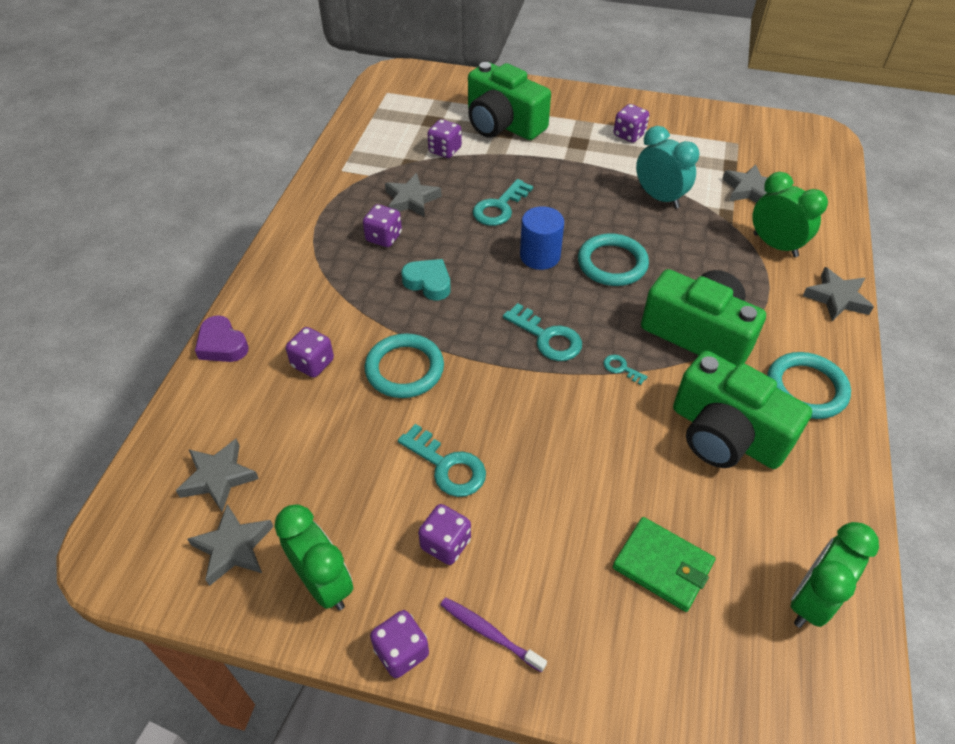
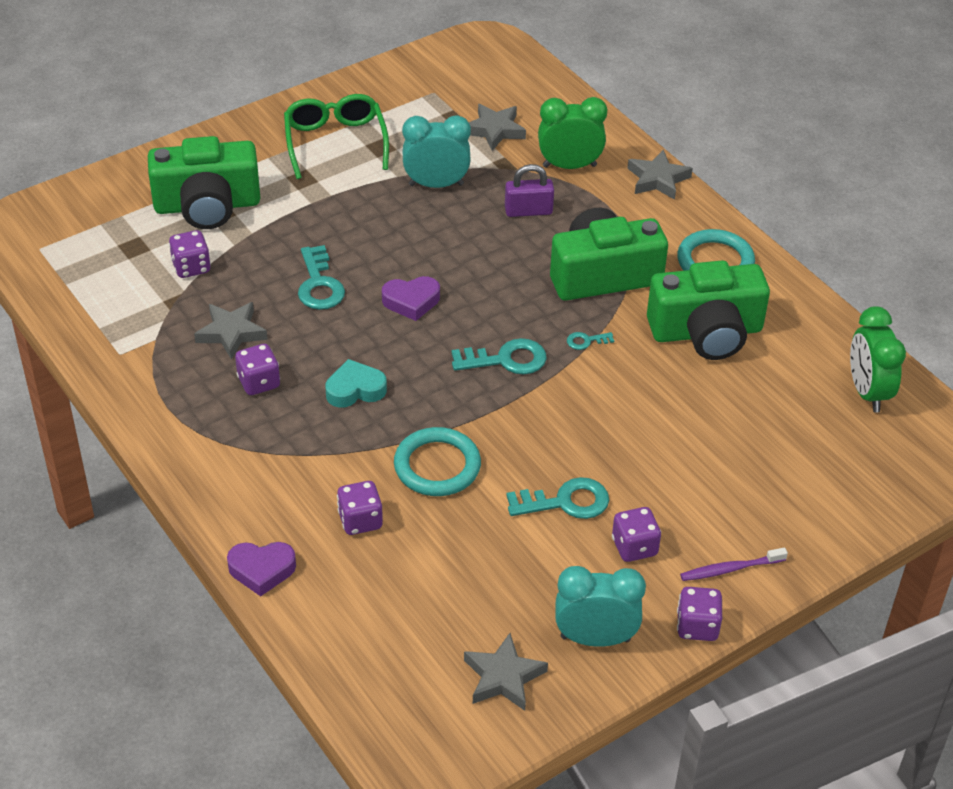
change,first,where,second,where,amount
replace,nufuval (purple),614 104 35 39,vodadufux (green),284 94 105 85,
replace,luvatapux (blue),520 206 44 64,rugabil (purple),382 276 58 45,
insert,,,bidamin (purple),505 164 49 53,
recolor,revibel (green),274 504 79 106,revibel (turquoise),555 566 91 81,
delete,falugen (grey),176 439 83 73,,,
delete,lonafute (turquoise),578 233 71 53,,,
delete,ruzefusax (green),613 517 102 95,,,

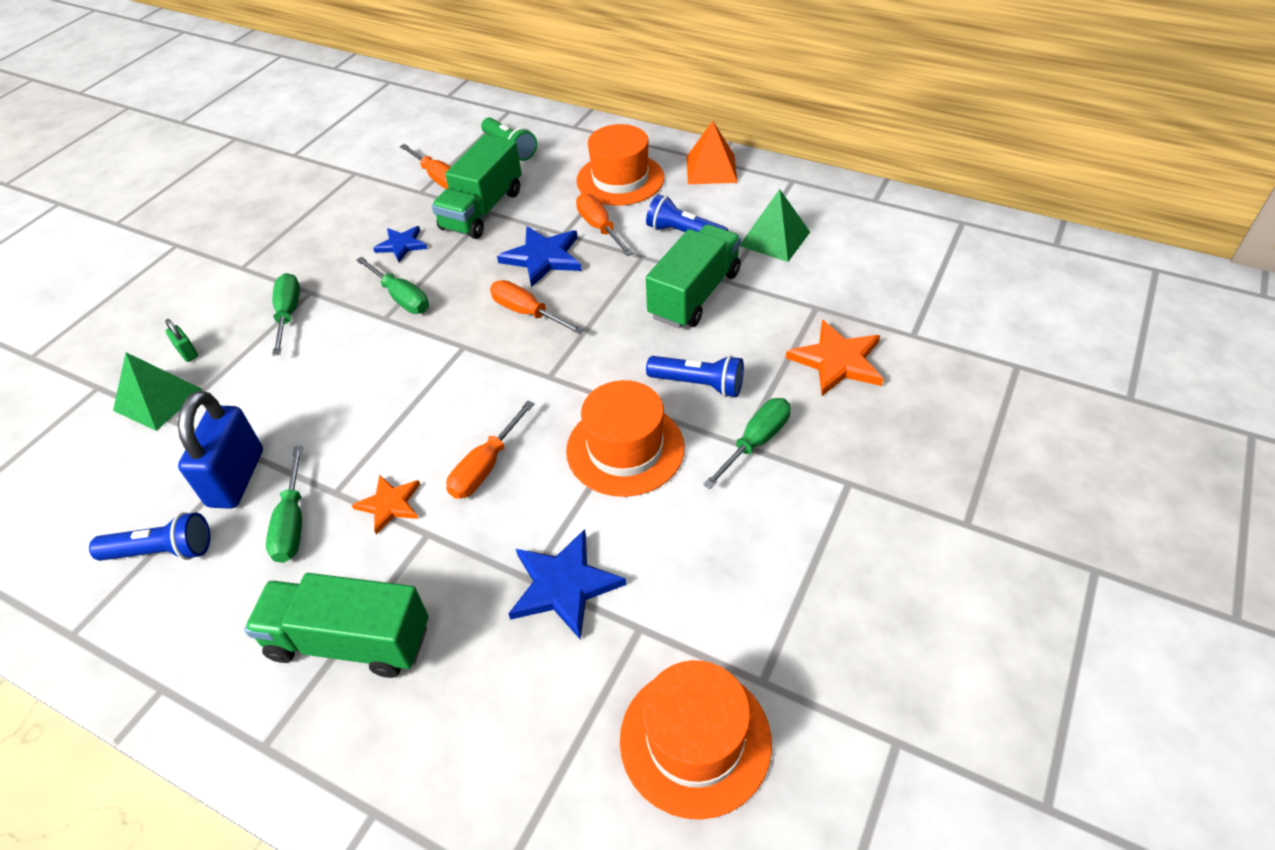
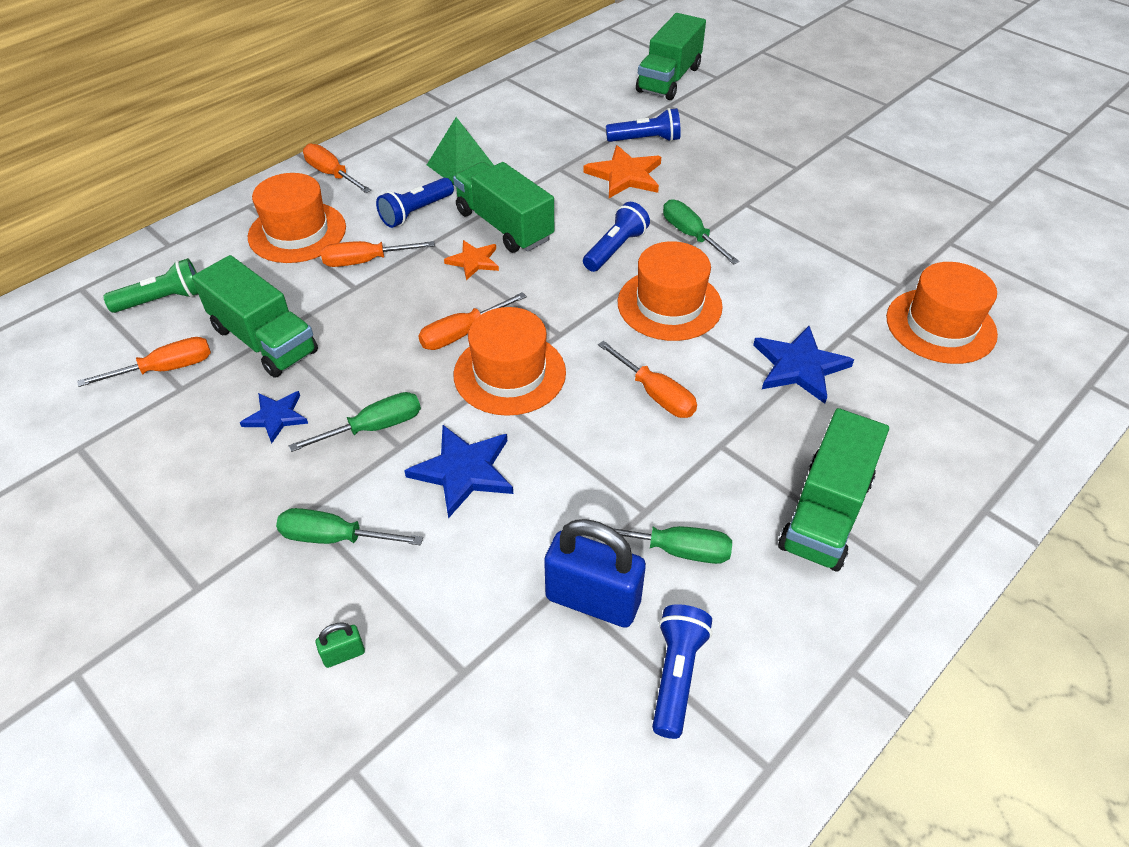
change,first,where,second,where,amount
replace,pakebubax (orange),686 121 52 63,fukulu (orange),303 143 68 50,
move,falugen (blue),497 226 85 61,,404 425 109 93,
move,falugen (orange),352 475 68 60,,444 240 55 40,
insert,,,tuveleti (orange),454 307 112 109,
insert,,,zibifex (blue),606 108 75 34,
insert,,,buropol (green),636 13 70 87,
delete,pakebubax (green),113 352 90 79,,,

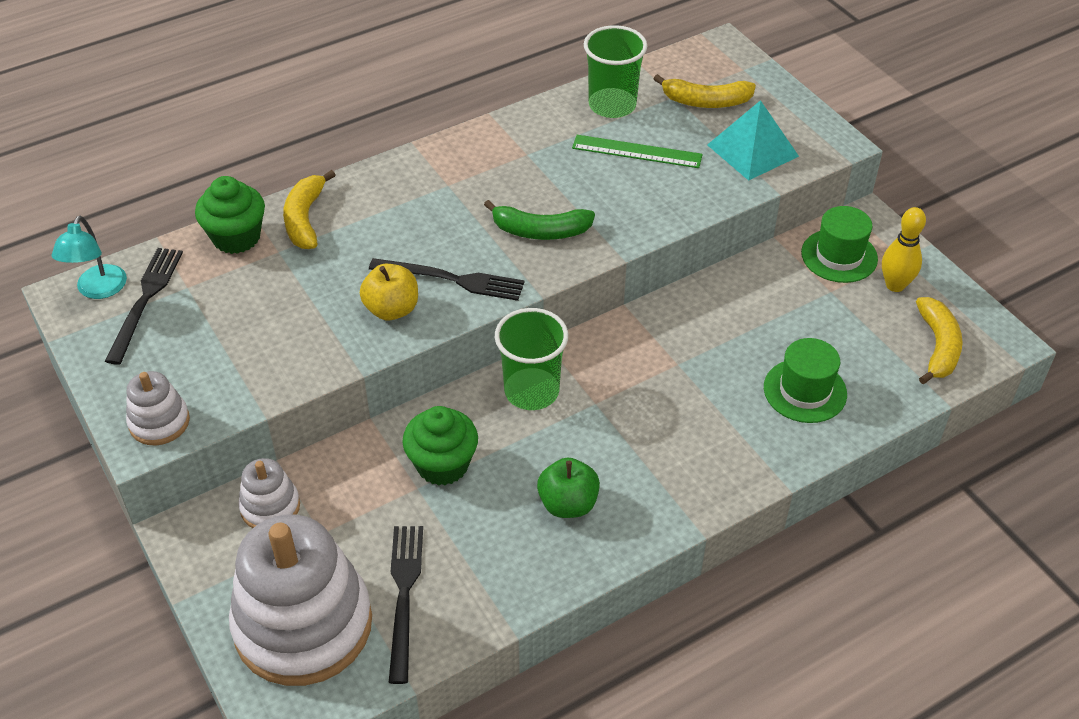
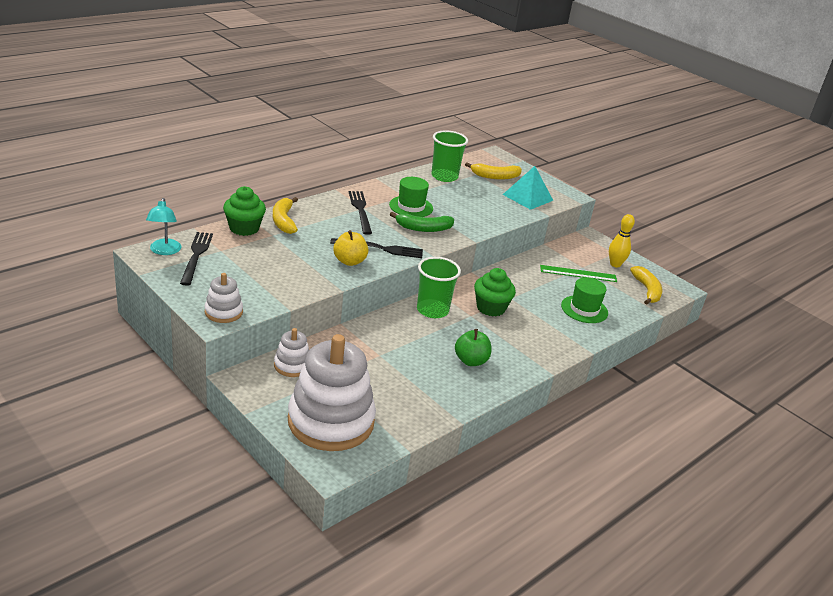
change,first,where,second,where,amount
move,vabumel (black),388 526 35 158,,349 191 23 44,
move,tuveleti (green),801 206 77 77,,389 177 44 40,
move,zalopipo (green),402 406 76 80,,474 268 42 49,
move,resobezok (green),572 135 131 33,,540 265 77 17,

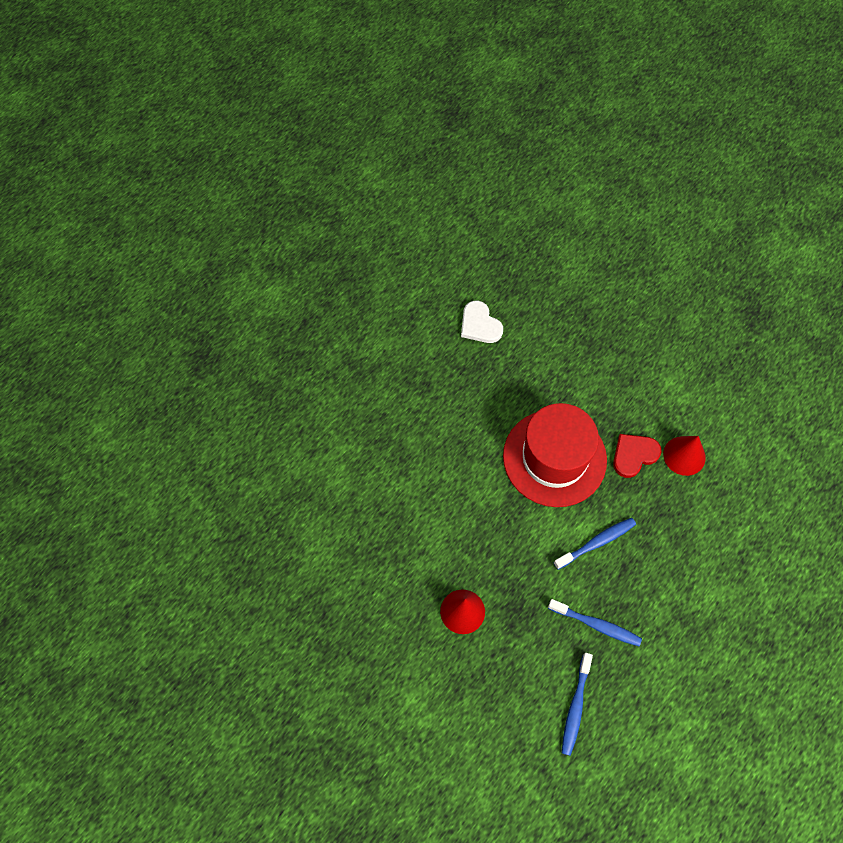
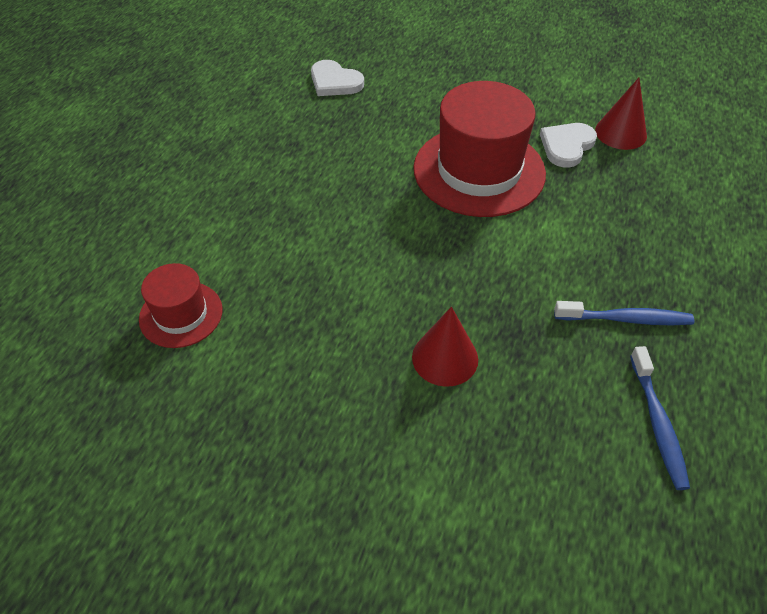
change,first,where,second,where,amount
insert,,,tuveleti (red),139 263 84 85,
recolor,rugabil (red),613 434 49 44,rugabil (white),540 123 57 45,
delete,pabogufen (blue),554 518 82 52,,,

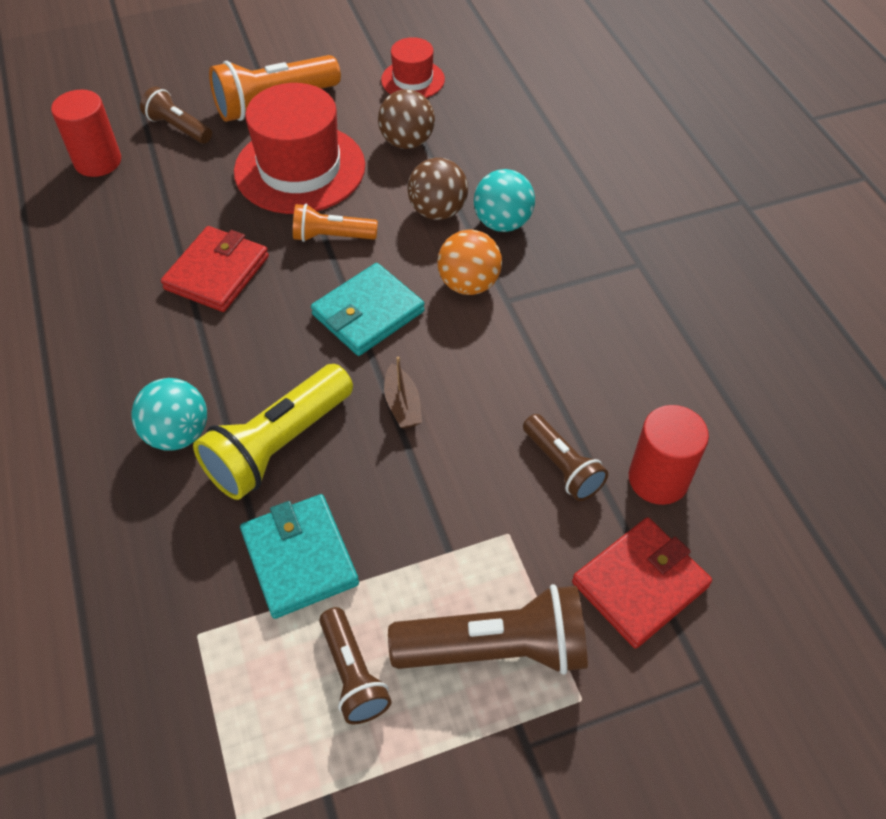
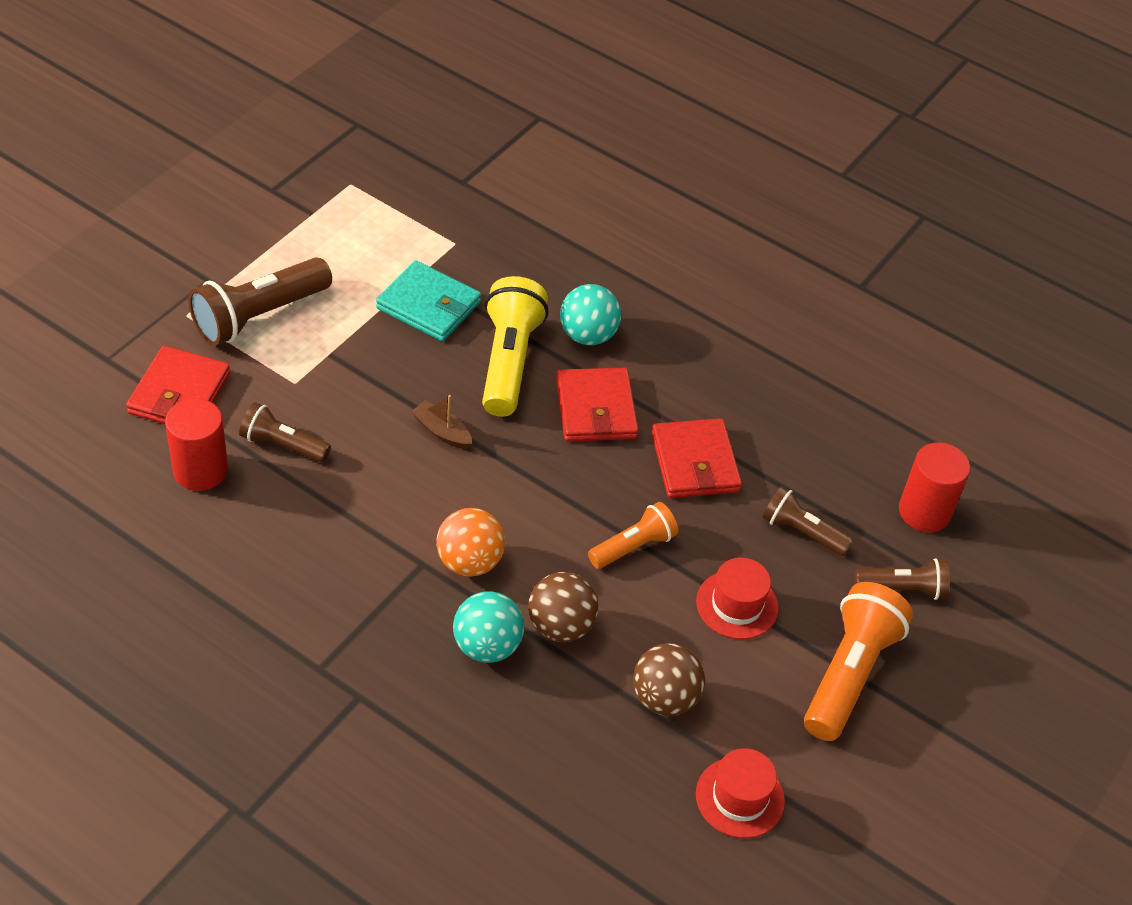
change,first,where,second,where,amount
insert,,,ruzefusax (red),556 368 82 74,
resize,tuveleti (red),234 83 131 131,,696 558 82 81,x0.53
move,zibifex (brown),319 607 72 117,,762 486 91 70,
delete,ruzefusax (turquoise),311 263 114 93,,,

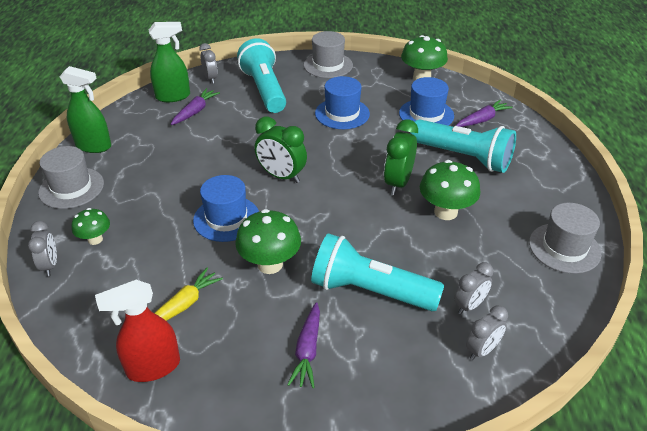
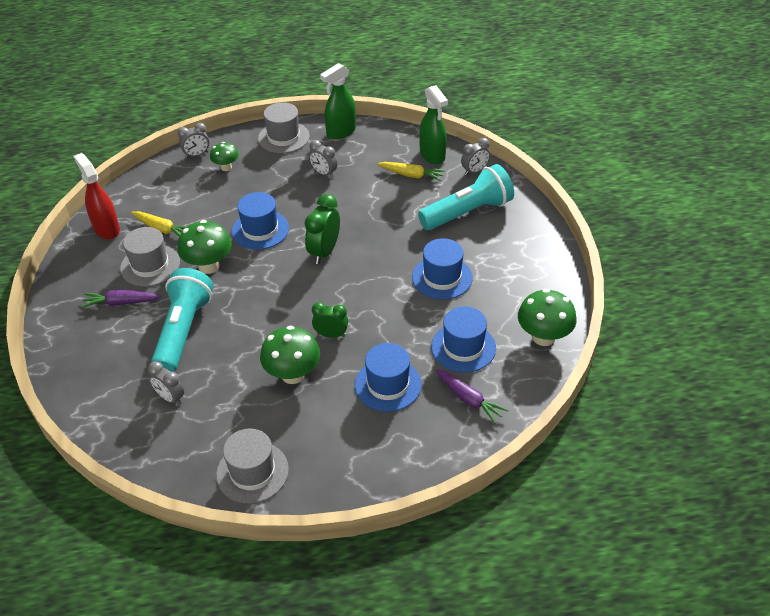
change,first,where,second,where,amount
move,tuveleti (grey),304 31 49 47,,120 227 60 60,
move,revibel (grey),466 306 42 54,,309 140 28 38,
resize,revibel (green),384 119 34 76,,312 302 36 36,x0.65
rotate,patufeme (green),60 66 51 87,,320 63 36 76,45 degrees clockwise
replace,zibifex (turquoise),410 119 106 54,tuveleti (blue),355 343 67 69,
recolor,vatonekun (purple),171 88 49 37,vatonekun (yellow),377 162 68 19,

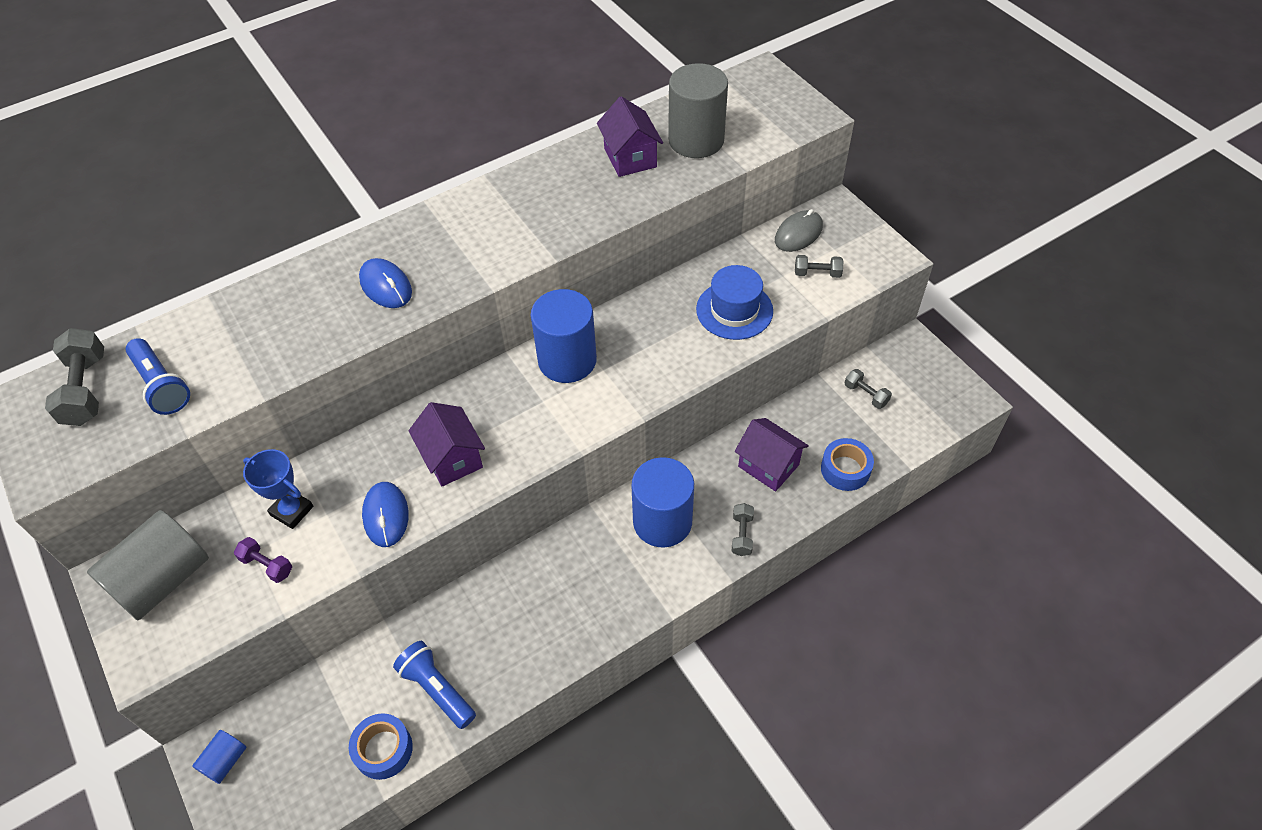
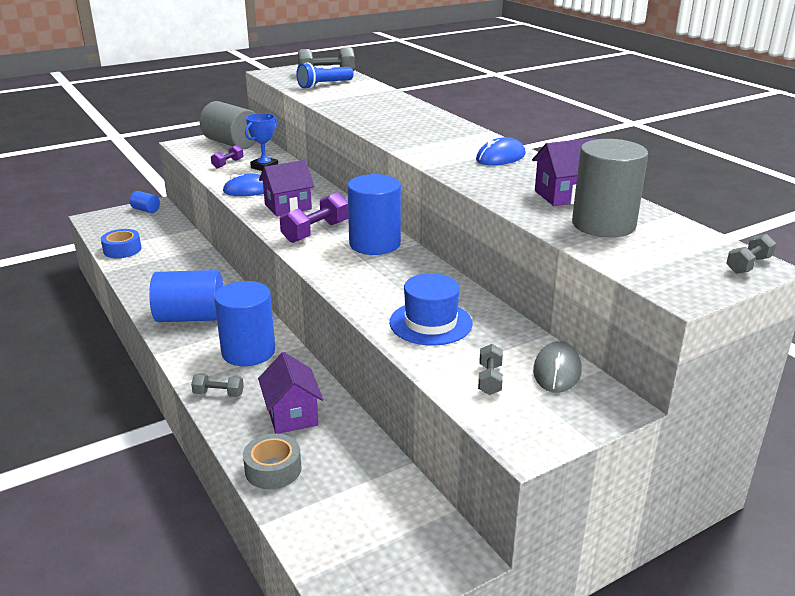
change,first,where,second,where,amount
insert,,,luvatapux (blue),149 270 74 52,
recolor,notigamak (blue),821 438 53 53,notigamak (grey),243 434 58 55,
rotate,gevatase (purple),735 418 74 73,,258 352 65 82,60 degrees counterclockwise
insert,,,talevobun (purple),280 192 68 51,
move,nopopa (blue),359 258 53 50,,476 137 50 28,
rotate,nopopa (grey),775 209 48 43,,533 341 49 52,60 degrees clockwise
move,talevobun (grey),845 369 47 40,,726 234 50 40,
delete,zibifex (blue),393 641 83 88,,,

